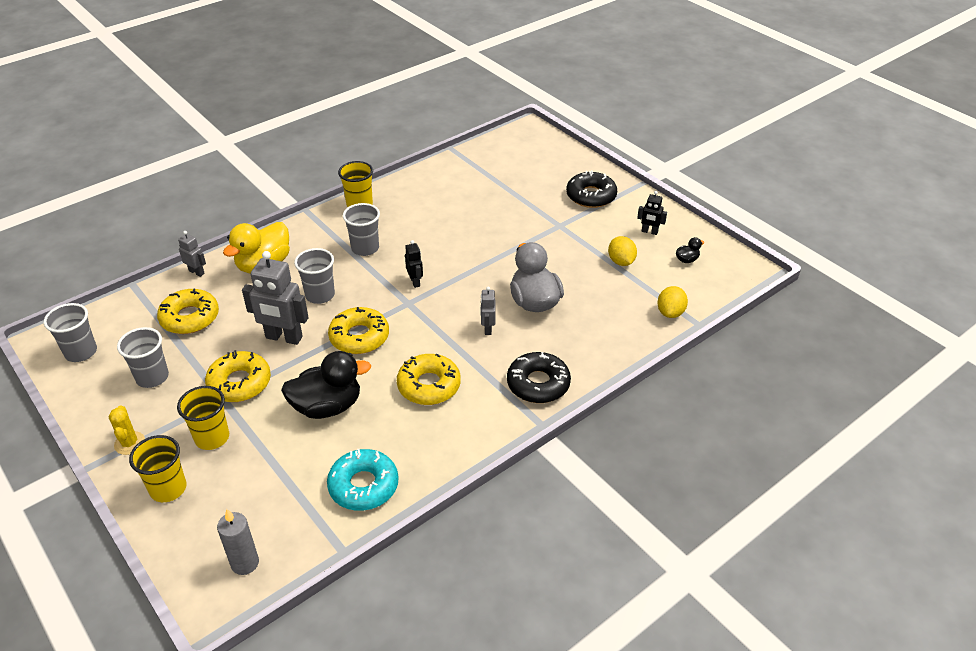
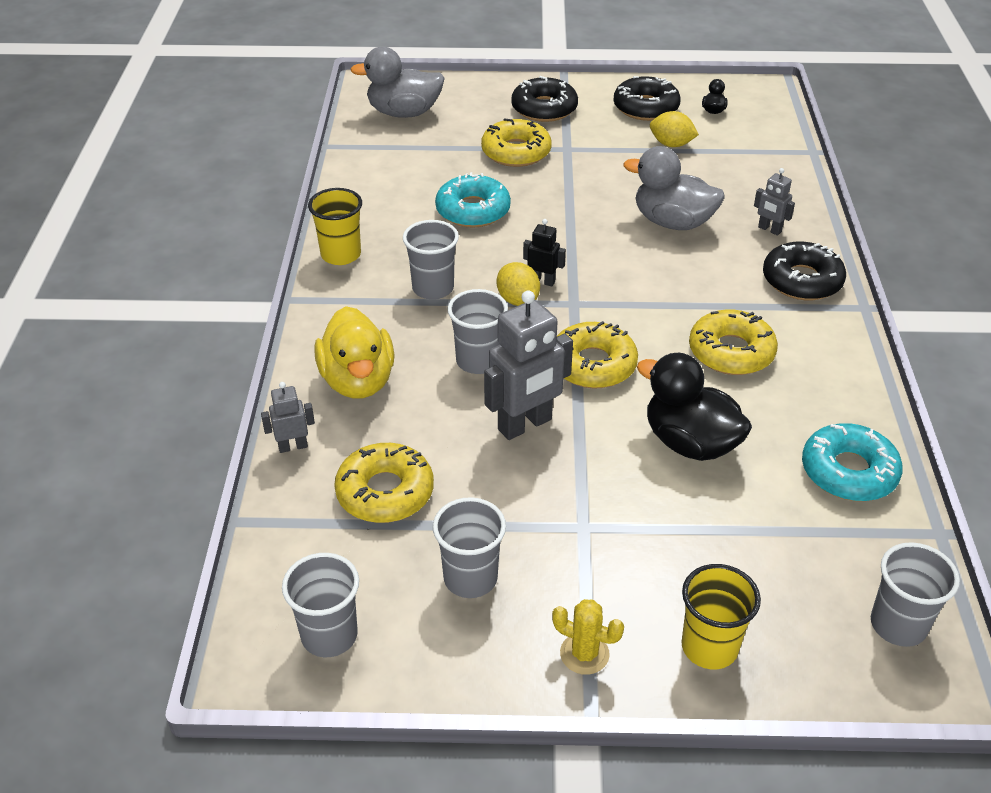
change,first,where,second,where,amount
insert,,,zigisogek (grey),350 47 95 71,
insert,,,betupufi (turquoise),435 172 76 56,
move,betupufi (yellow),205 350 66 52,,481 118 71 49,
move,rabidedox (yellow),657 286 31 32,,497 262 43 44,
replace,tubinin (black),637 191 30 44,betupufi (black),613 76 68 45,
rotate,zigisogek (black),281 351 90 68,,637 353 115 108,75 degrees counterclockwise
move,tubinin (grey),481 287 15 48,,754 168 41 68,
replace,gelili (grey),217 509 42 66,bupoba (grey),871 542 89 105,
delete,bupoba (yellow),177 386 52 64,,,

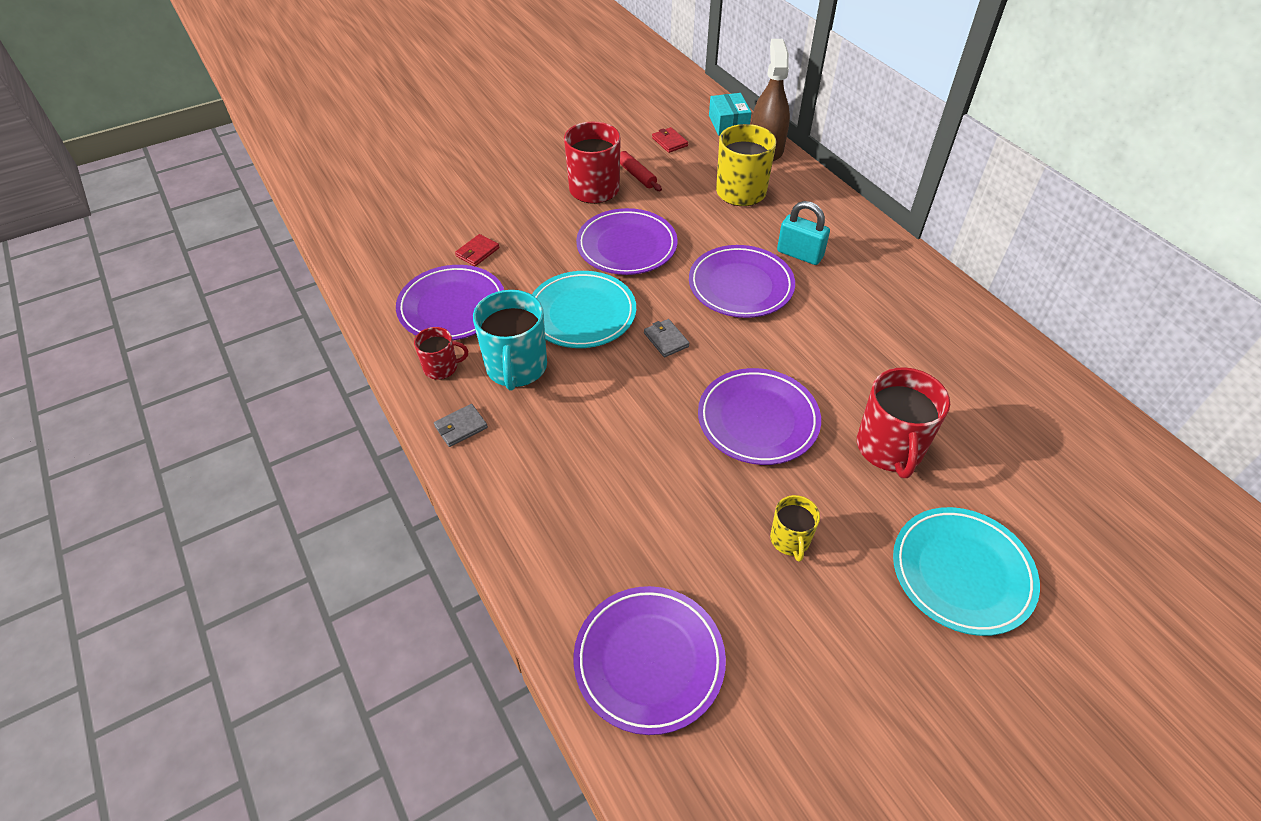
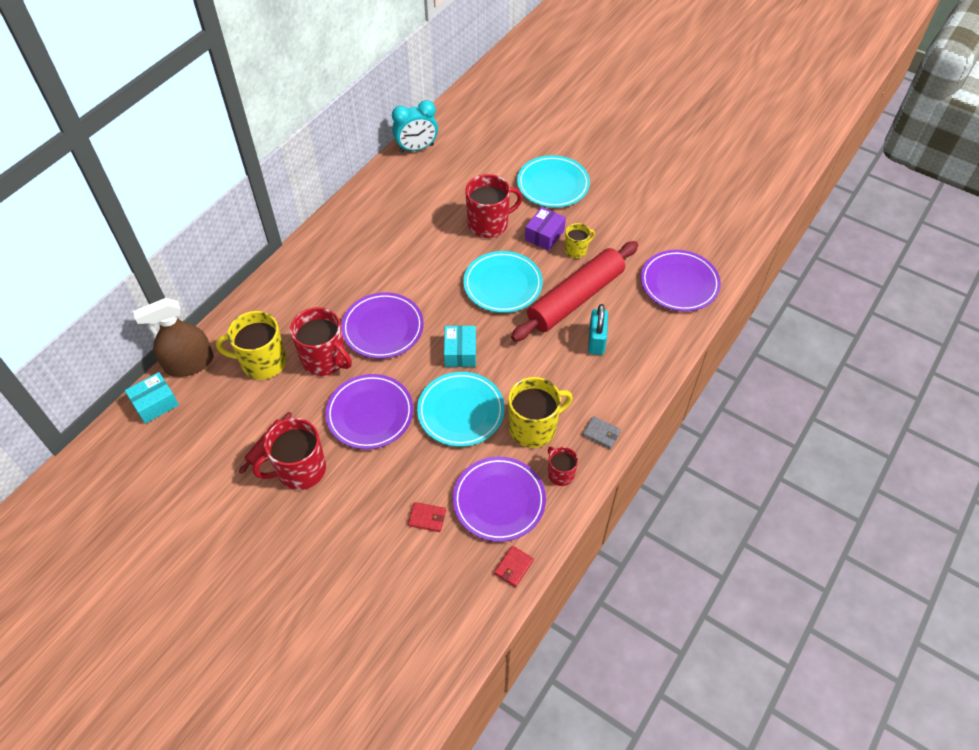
change,first,where,second,where,amount
insert,,,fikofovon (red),290 307 62 69,
insert,,,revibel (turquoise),392 100 46 53,
replace,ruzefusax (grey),644 319 46 38,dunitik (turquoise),444 326 32 41,
recolor,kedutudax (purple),698 368 123 97,kedutudax (turquoise),463 251 80 62,
move,ruzefusax (red),652 127 36 26,,494 546 40 41,
recolor,fikofovon (turquoise),473 290 74 100,fikofovon (yellow),508 377 65 71,
insert,,,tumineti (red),511 241 127 100,
insert,,,dunitik (purple),525 207 41 44,
move,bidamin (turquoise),777 201 53 64,,588 304 20 51,

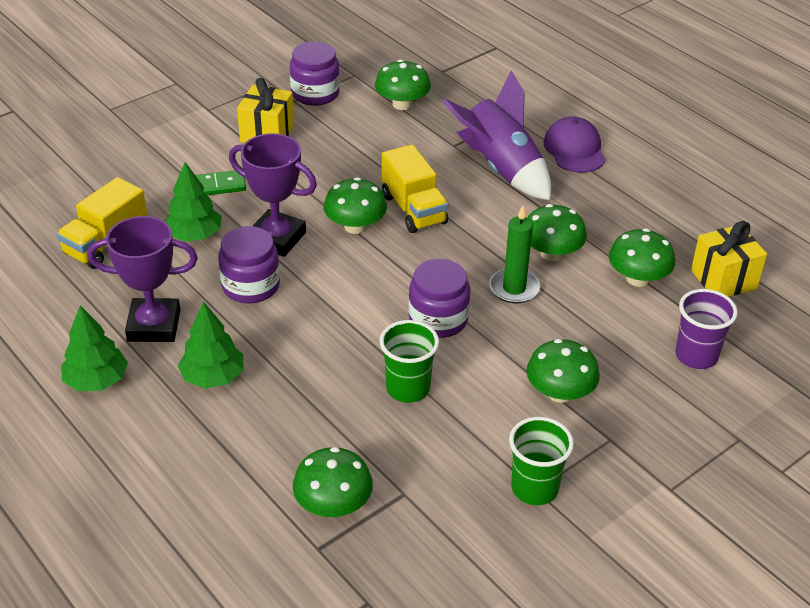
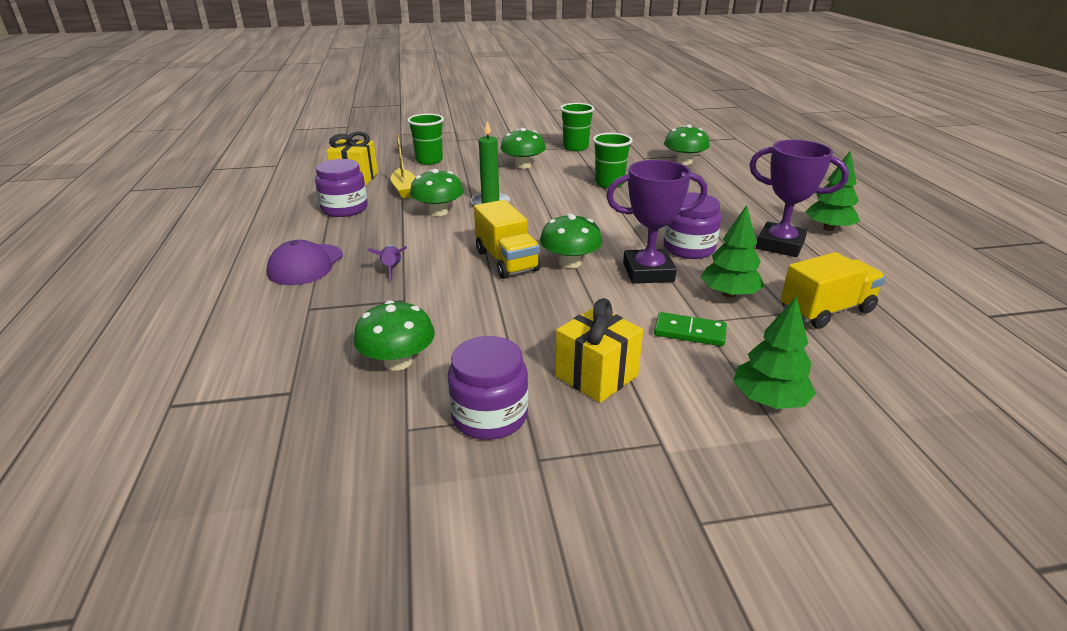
change,first,where,second,where,amount
move,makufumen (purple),409 259 61 79,,315 159 53 58,
resize,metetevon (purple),442 71 109 129,,367 245 40 36,x0.40
replace,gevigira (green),609 228 66 59,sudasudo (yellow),391 135 25 63,
recolor,bupoba (purple),676 289 61 80,bupoba (green),407 114 37 51,
rotate,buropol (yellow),382 145 66 88,,474 200 67 79,150 degrees clockwise
rotate,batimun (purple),229 133 88 124,,606 160 101 124,60 degrees counterclockwise
move,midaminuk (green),178 302 65 86,,733 296 83 113,

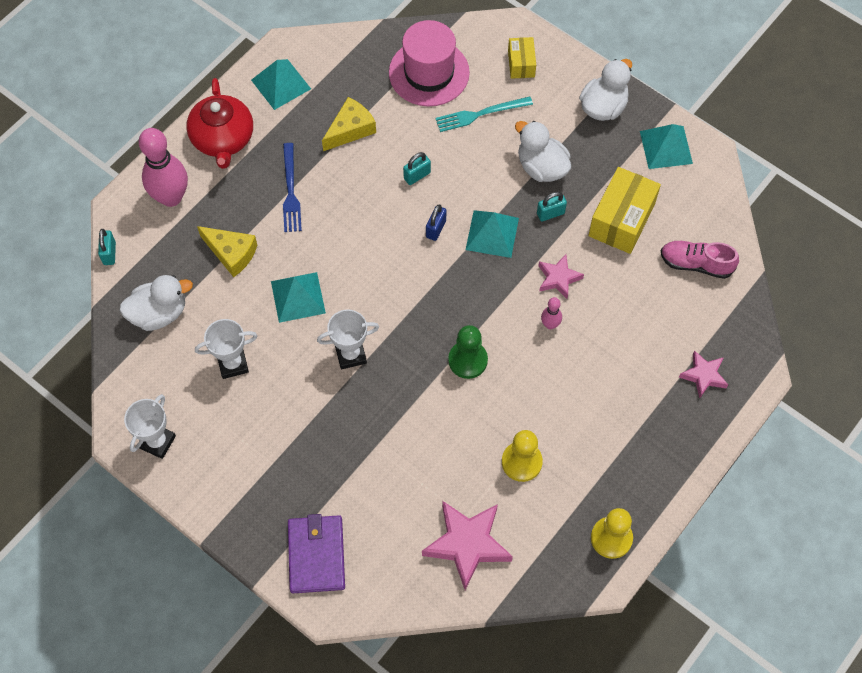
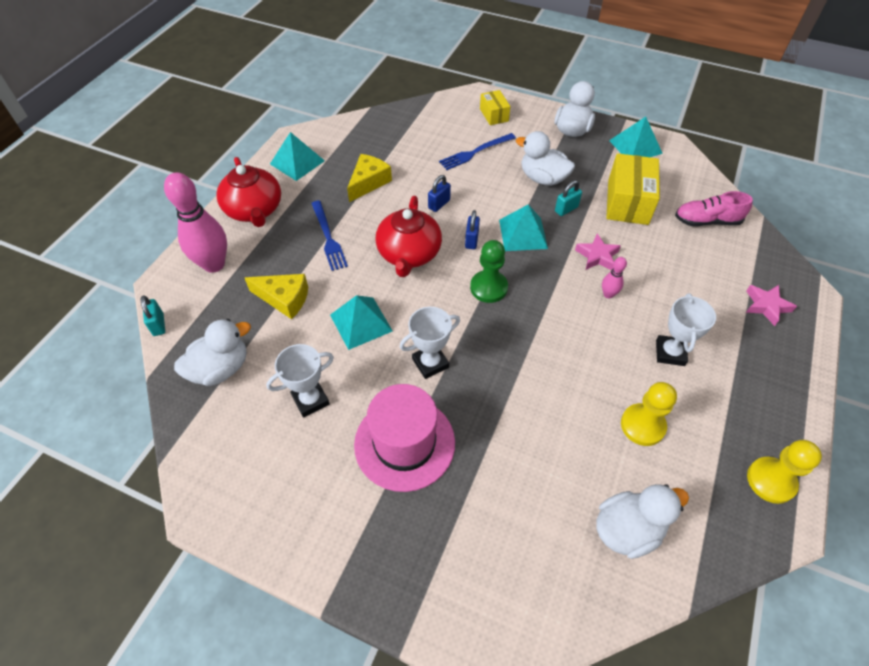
change,first,where,second,where,amount
move,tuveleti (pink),389 20 81 87,,354 384 101 108,
insert,,,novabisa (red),375 196 67 81,
recolor,bidamin (turquoise),403 152 28 33,bidamin (blue),428 175 23 37,
recolor,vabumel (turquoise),435 96 98 36,vabumel (blue),439 133 77 37,
move,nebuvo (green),448 325 40 54,,470 240 38 63,
replace,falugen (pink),422 501 91 89,zigisogek (white),596 484 93 75,
move,batimun (white),124 394 52 65,,656 293 60 73,
delete,ruzefusax (purple),288 514 57 79,,,

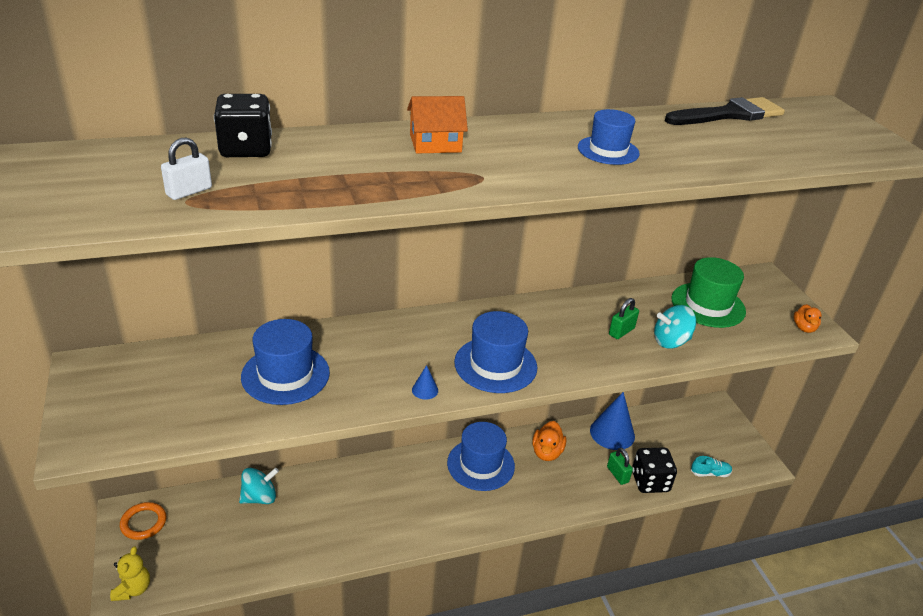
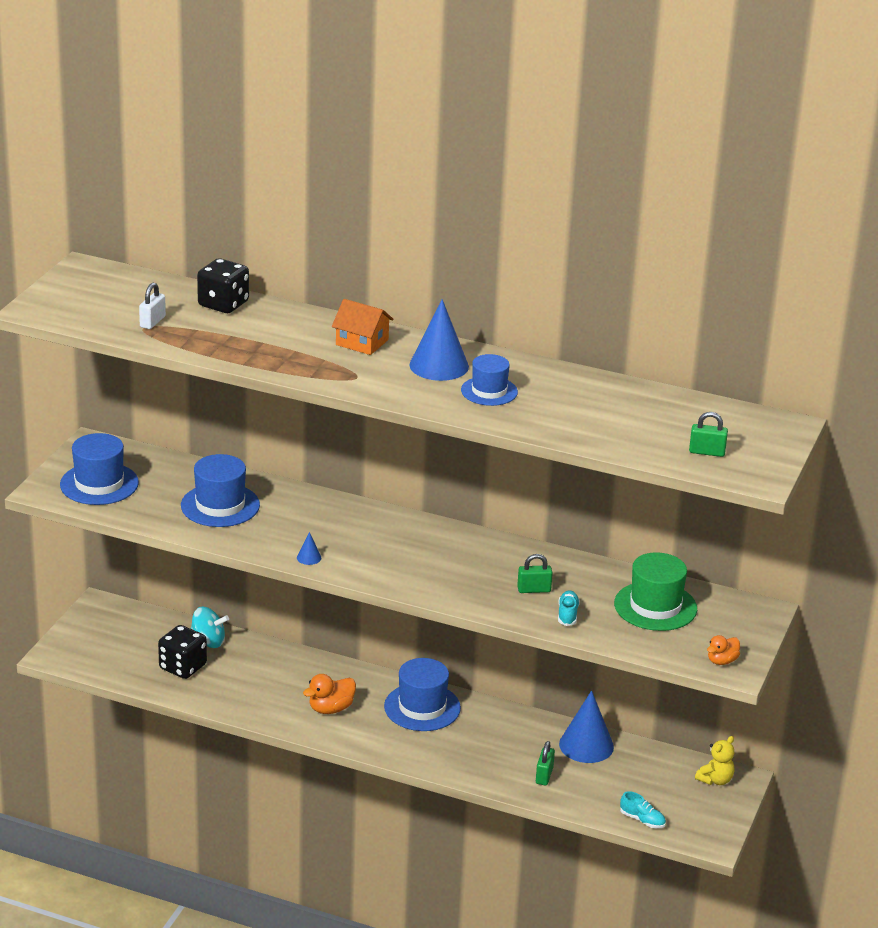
change,first,where,second,where,amount
move,tuveleti (blue),454 311 83 82,,60 433 79 72,
rotate,bidamin (white),161 138 51 62,,139 283 27 46,60 degrees counterclockwise
move,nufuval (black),632 448 45 45,,158 625 49 54,
move,zigisogek (orange),532 421 34 40,,303 674 53 40,
insert,,,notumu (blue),409 299 60 82,
replace,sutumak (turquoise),654 305 42 44,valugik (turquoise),558 591 22 35,
insert,,,bidamin (green),689 412 39 45,
move,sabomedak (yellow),110 546 40 55,,695 736 39 49,
delete,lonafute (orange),120 502 46 38,,,
delete,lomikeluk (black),665 97 120 28,,,

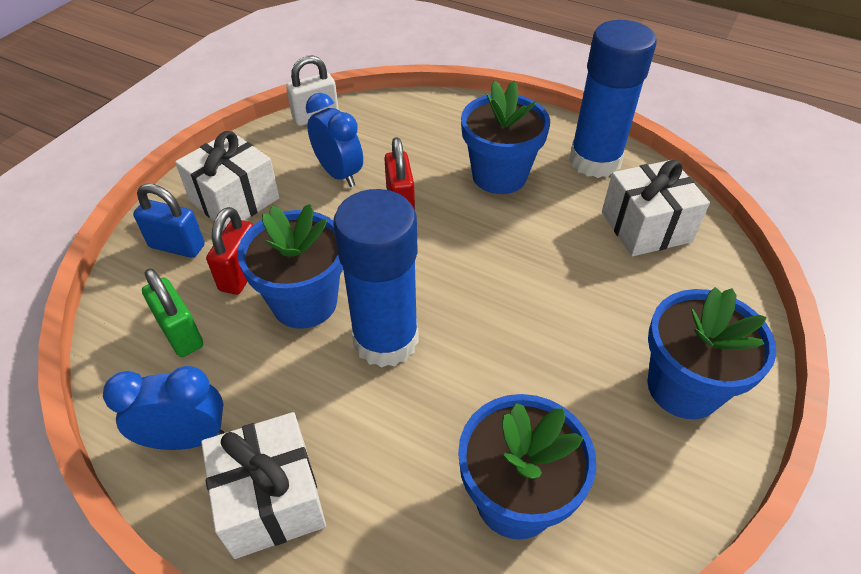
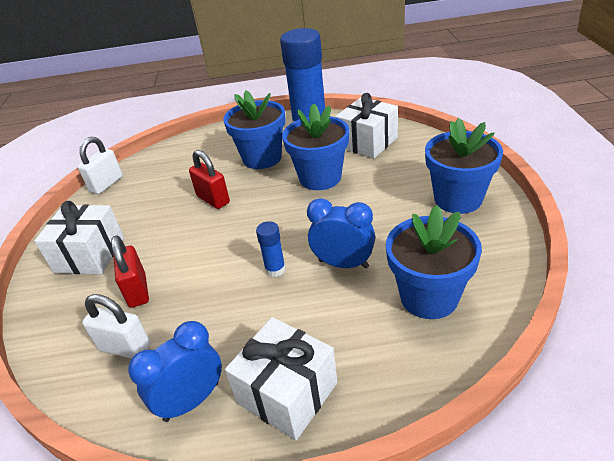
change,first,where,second,where,amount
recolor,bidamin (green),142 268 61 89,bidamin (white),82 294 68 65,
resize,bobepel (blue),333 189 86 179,,256 221 30 56,x0.42
move,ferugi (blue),237 204 106 125,,282 103 67 87,
move,revibel (blue),306 93 57 94,,307 198 68 70,
delete,bidamin (blue),133 184 72 74,,,

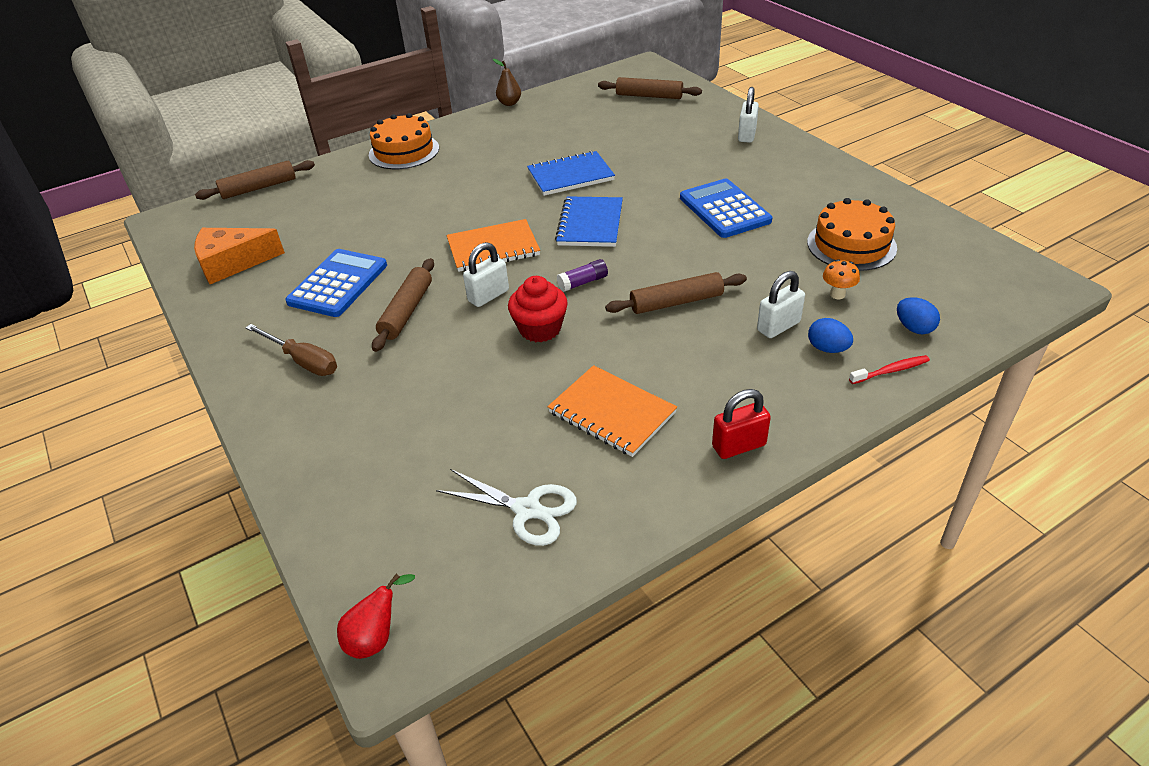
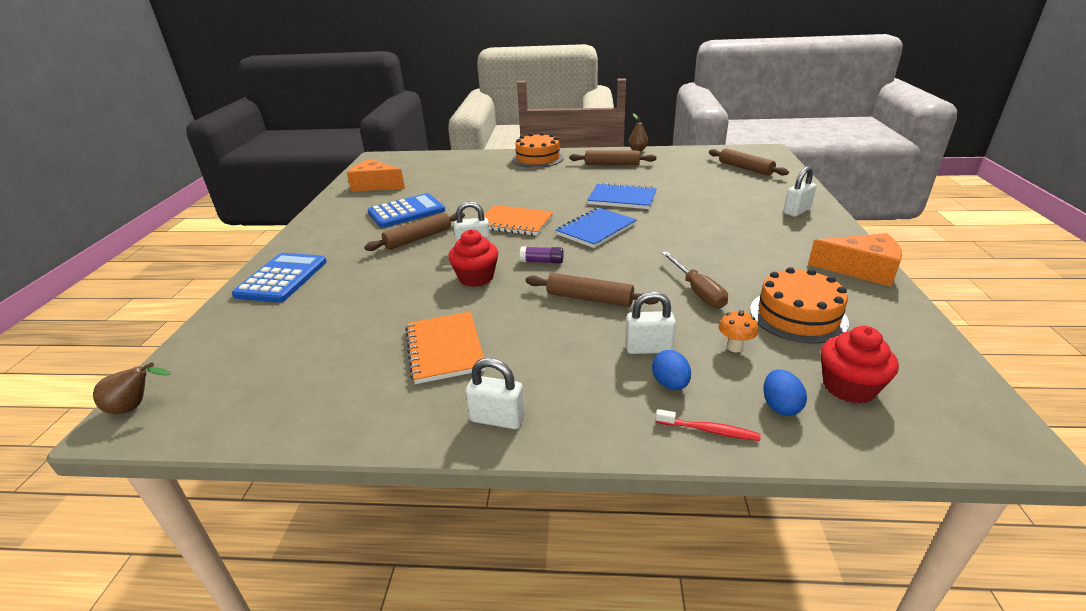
change,first,where,second,where,amount
recolor,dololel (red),337 573 78 86,dololel (brown),93 362 78 52,
move,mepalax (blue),680 179 92 59,,232 253 95 50,
recolor,bidamin (red),712 389 59 70,bidamin (white),466 358 59 71,
move,tumineti (brown),195 160 120 40,,569 150 87 15,
move,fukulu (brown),245 324 92 52,,662 251 66 57,
insert,,,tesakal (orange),808 233 94 54,
insert,,,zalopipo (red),821 326 78 78,
delete,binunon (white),436 469 141 77,,,

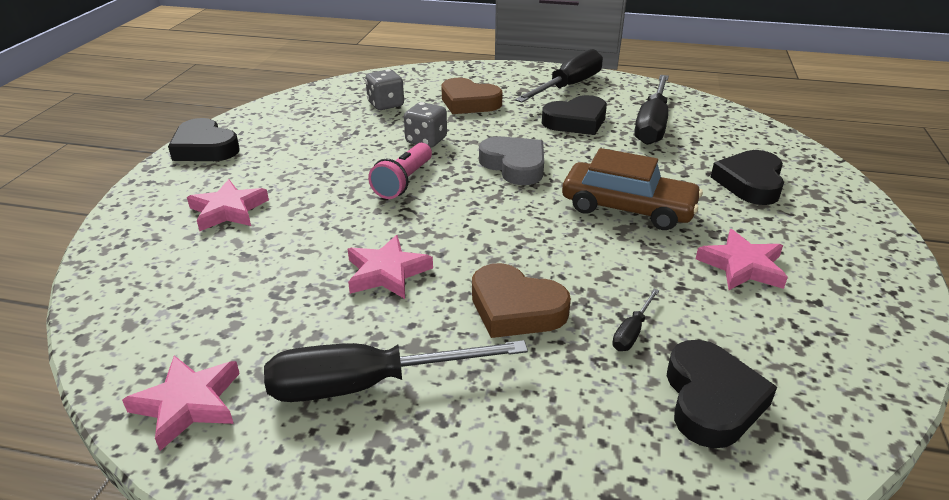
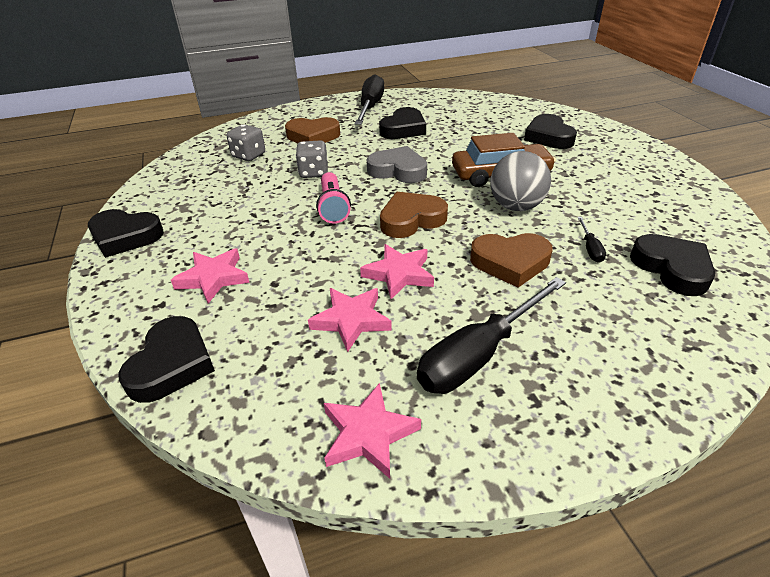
change,first,where,second,where,amount
insert,,,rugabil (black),118 316 97 87,
move,falugen (pink),696 229 92 61,,308 288 84 64,
insert,,,rugabil (brown),380 192 68 46,
insert,,,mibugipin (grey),490 151 61 60,
delete,fukulu (black),634 75 35 70,,,

